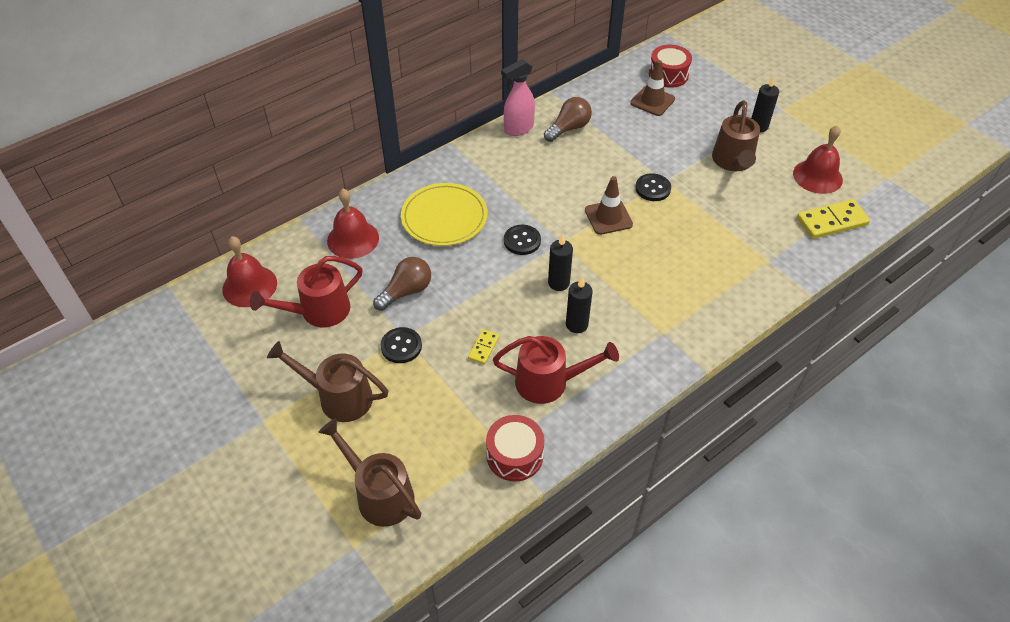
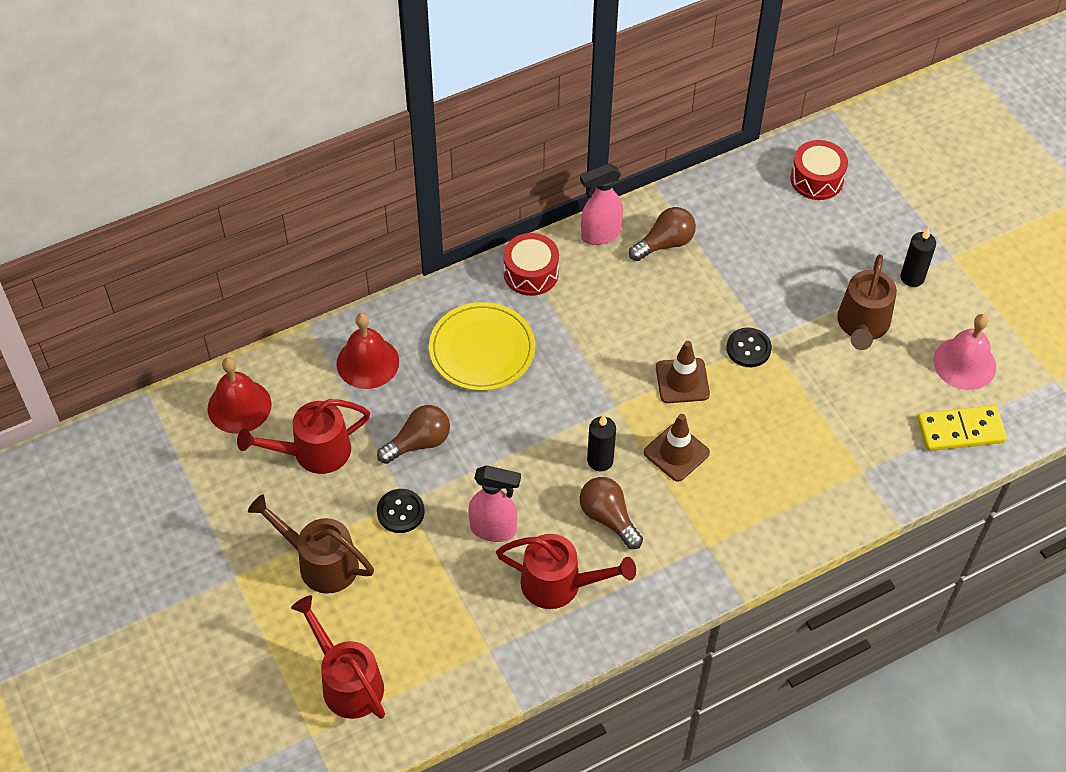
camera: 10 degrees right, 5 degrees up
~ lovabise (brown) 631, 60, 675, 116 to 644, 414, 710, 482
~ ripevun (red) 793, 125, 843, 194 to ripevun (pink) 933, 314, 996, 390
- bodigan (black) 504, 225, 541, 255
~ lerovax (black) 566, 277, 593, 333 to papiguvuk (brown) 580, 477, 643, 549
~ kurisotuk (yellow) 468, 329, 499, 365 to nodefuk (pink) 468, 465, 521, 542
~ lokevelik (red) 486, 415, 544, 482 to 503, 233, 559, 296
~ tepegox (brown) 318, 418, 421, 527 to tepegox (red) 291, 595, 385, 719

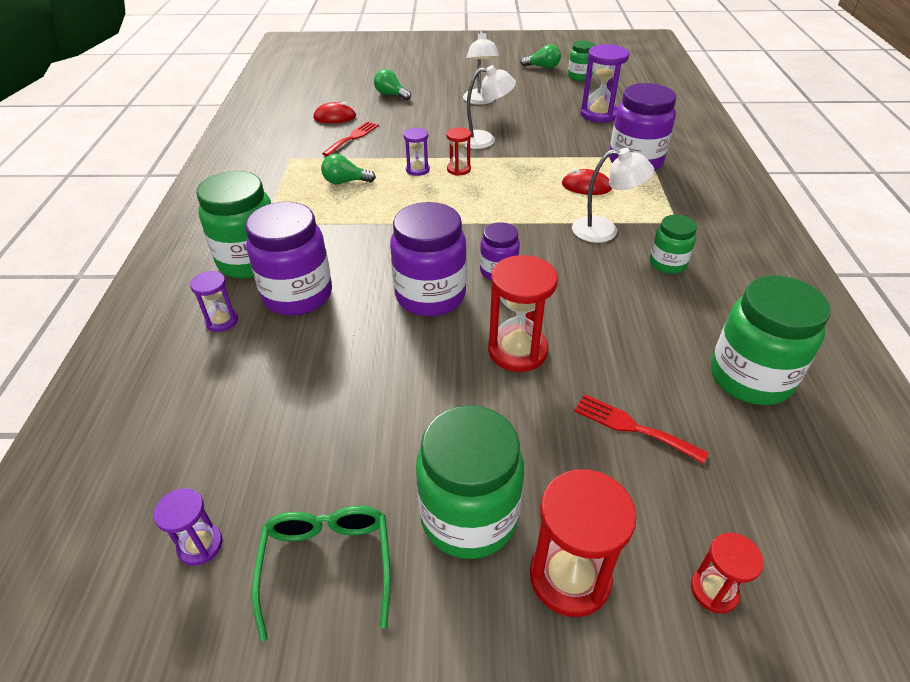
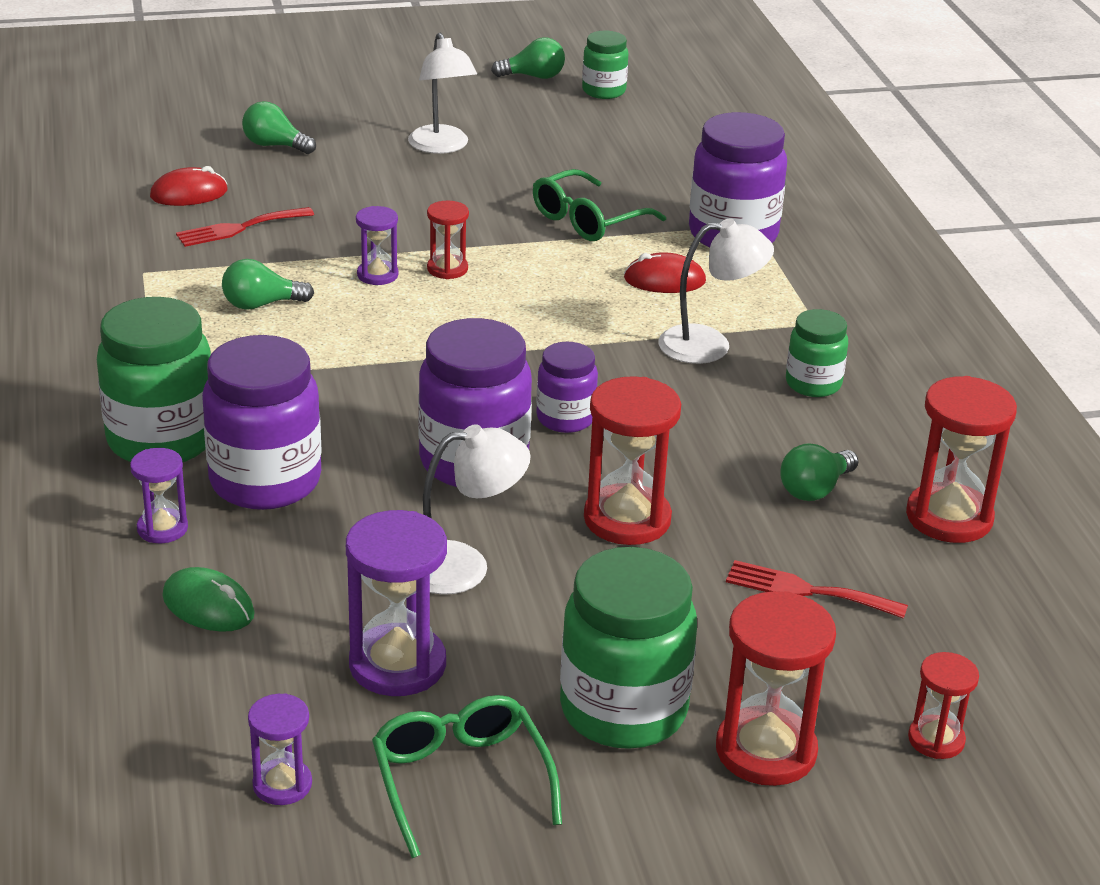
camera: 15 degrees left, 10 degrees down
~ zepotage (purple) 580, 44, 629, 123 to 346, 510, 447, 696
~ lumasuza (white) 465, 65, 516, 149 to 423, 424, 531, 595
~ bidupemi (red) 322, 121, 379, 156 = 176, 207, 314, 247 135 degrees counterclockwise
~ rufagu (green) 711, 275, 830, 405 to zepotage (red) 906, 376, 1017, 543
+ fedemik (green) 533, 169, 666, 241
+ papiguvuk (green) 780, 443, 858, 501
+ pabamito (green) 163, 567, 255, 632

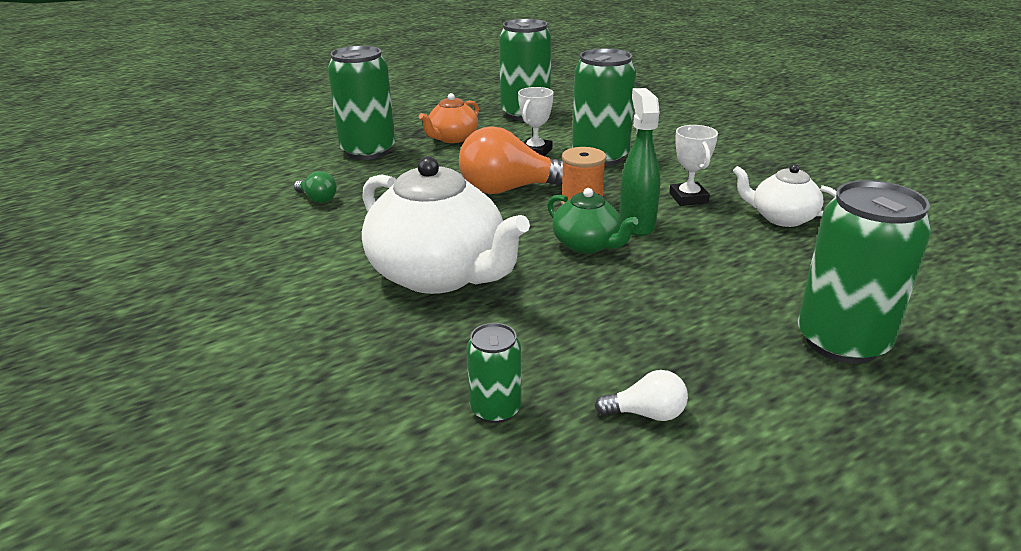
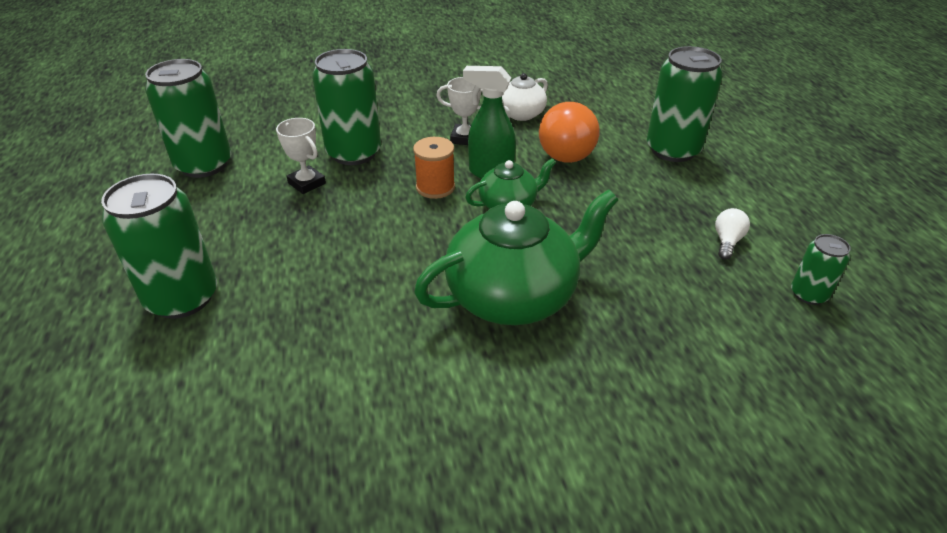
camera: 70 degrees left, 10 degrees up
- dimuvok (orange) 419, 93, 479, 143
~ papiguvuk (orange) 459, 126, 563, 194 to 539, 102, 600, 163
~ dimuvok (white) 362, 156, 530, 294 to dimuvok (green) 414, 189, 618, 325
- papiguvuk (green) 294, 171, 337, 203
~ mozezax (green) 467, 323, 522, 423 to 791, 234, 851, 305

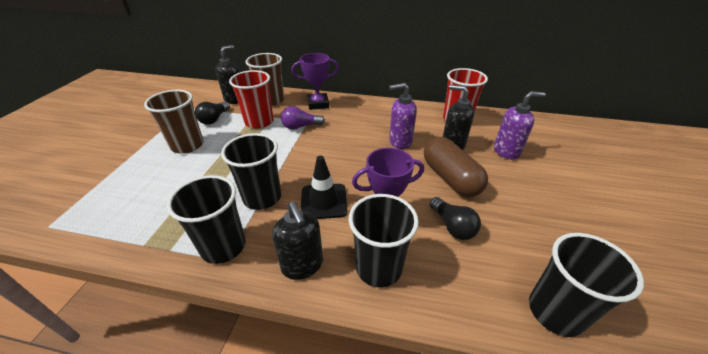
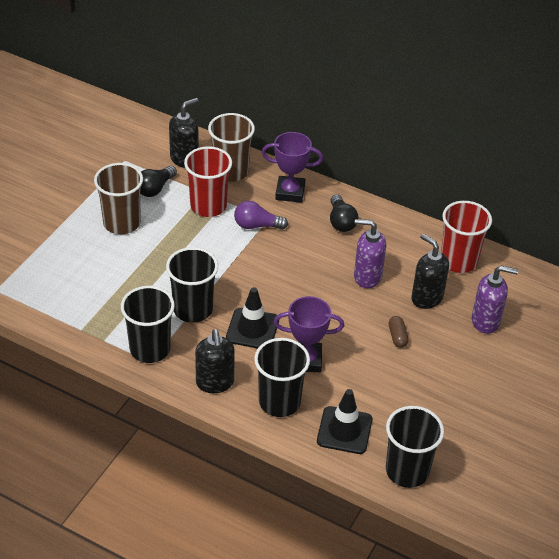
camera: 15 degrees right, 5 degrees up
~ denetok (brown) 424, 137, 488, 197 = 389, 316, 409, 348 x0.43
~ papiguvuk (black) 430, 197, 481, 240 to 330, 194, 359, 232
+ lovabise (black) 317, 389, 373, 454

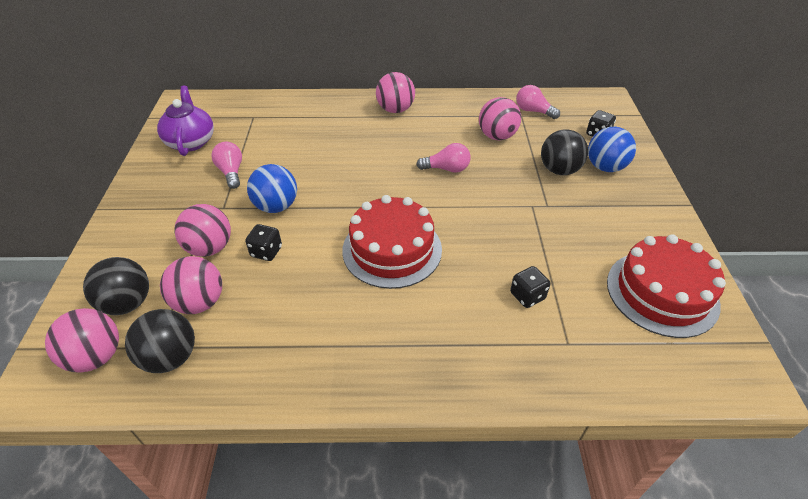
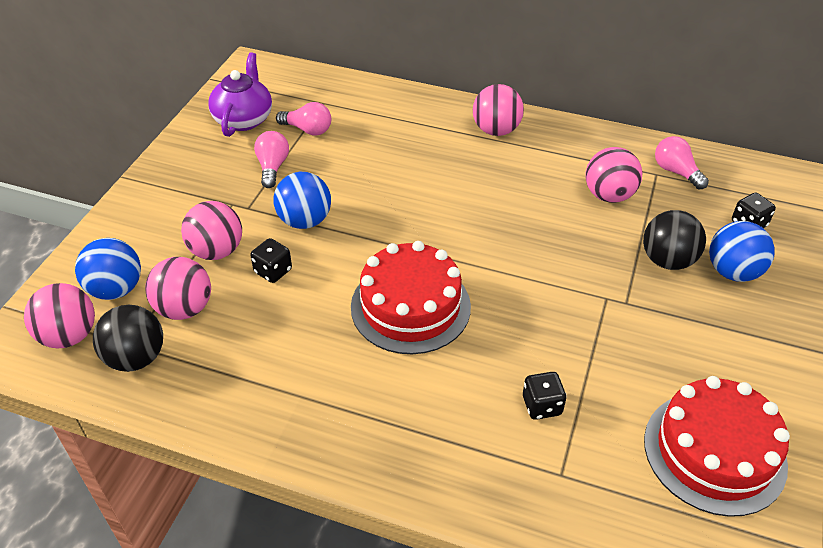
camera: 20 degrees right, 0 degrees up
~ papiguvuk (pink) 416, 143, 471, 173 to 276, 102, 331, 136
~ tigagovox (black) 83, 257, 149, 315 to tigagovox (blue) 75, 238, 141, 300

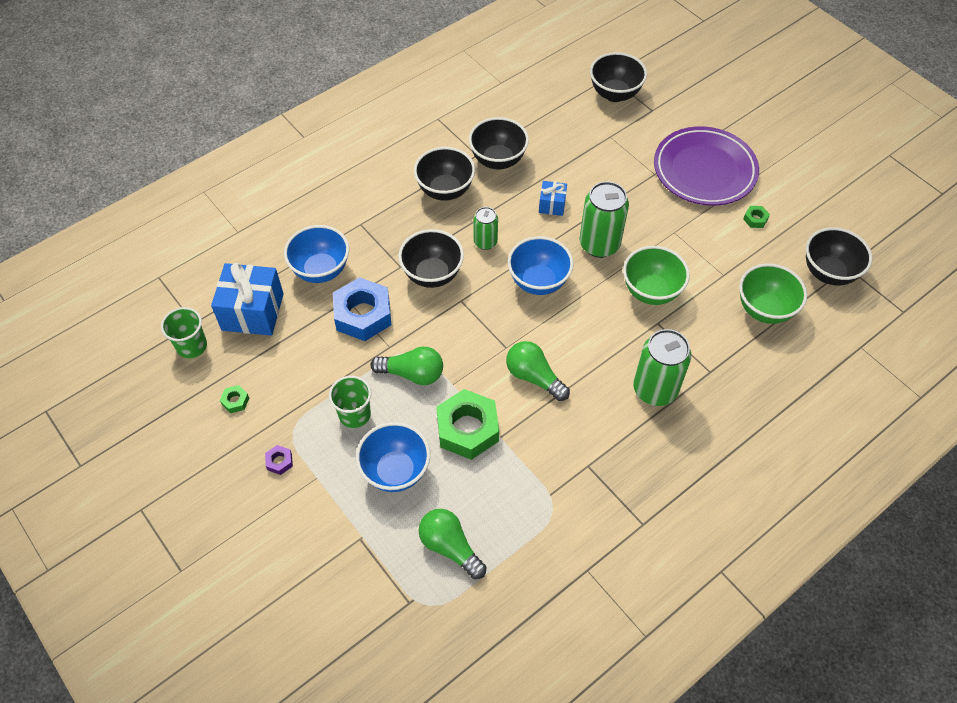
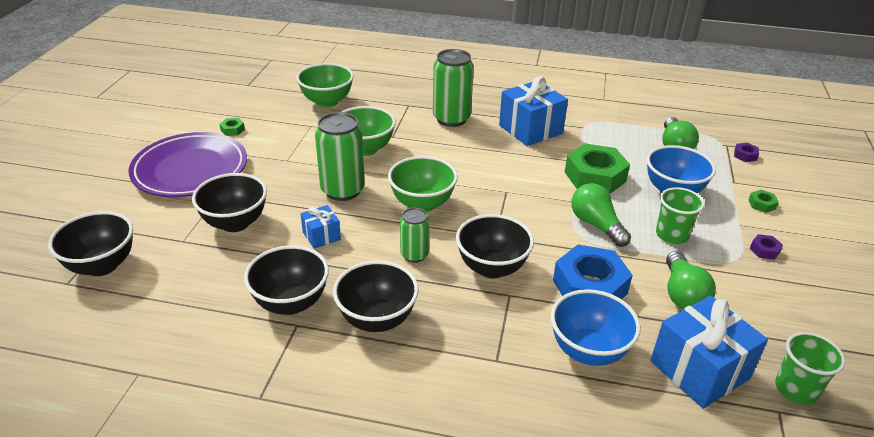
camera: 130 degrees left, 20 degrees down
~ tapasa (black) 806, 227, 872, 286 to 192, 173, 267, 232
~ tapasa (blue) 508, 236, 574, 295 to tapasa (green) 388, 156, 458, 212
~ papiguvuk (green) 506, 341, 570, 401 to 666, 251, 716, 309
~ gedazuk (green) 220, 385, 249, 413 to 749, 190, 779, 213
+ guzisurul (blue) 499, 76, 568, 146
+ gedazuk (purple) 734, 143, 759, 162

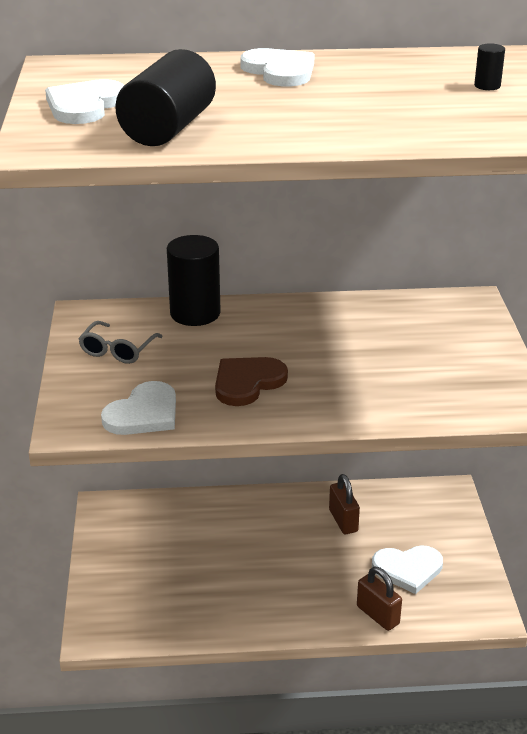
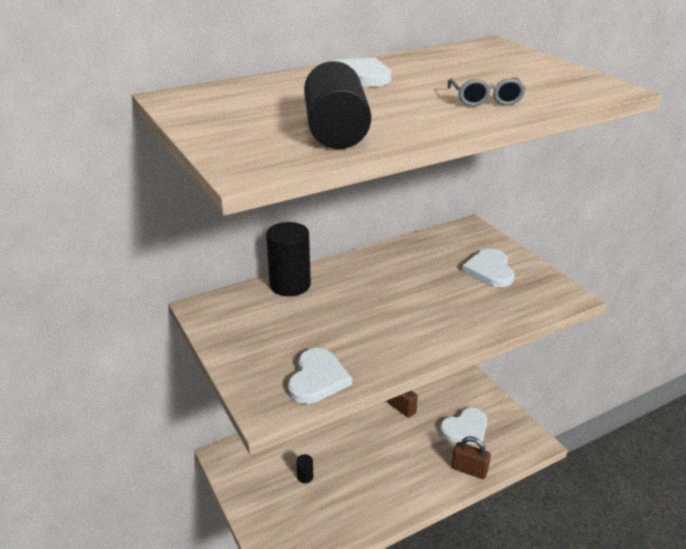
camera: 25 degrees left, 0 degrees up
~ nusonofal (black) 474, 43, 505, 90 to 296, 454, 313, 483
~ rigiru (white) 45, 79, 124, 124 to 462, 248, 515, 287
~ fedemik (grey) 78, 321, 163, 364 to 447, 77, 526, 106
- rigiru (brown) 215, 357, 288, 406

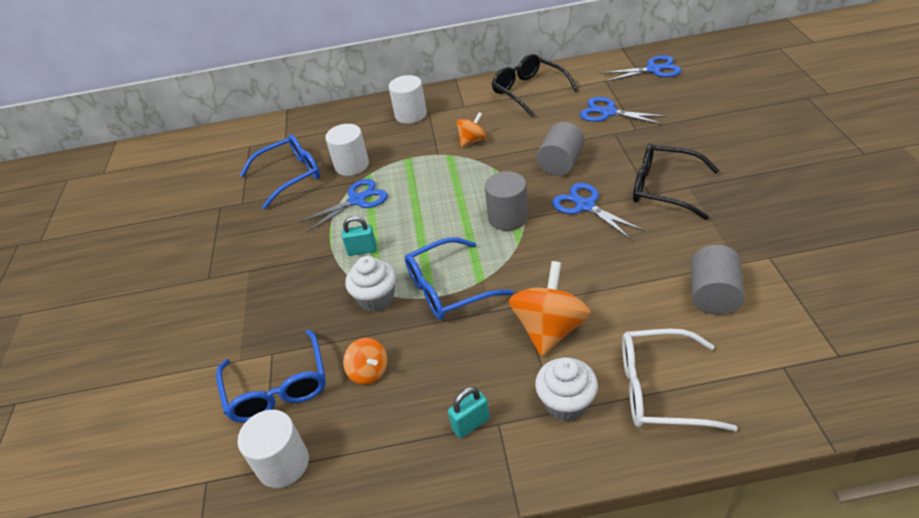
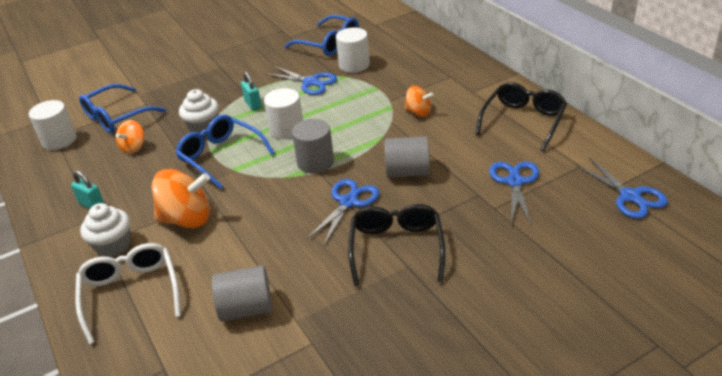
camera: 65 degrees right, 5 degrees down
~ nusonofal (white) 389, 75, 427, 124 to 264, 88, 303, 139

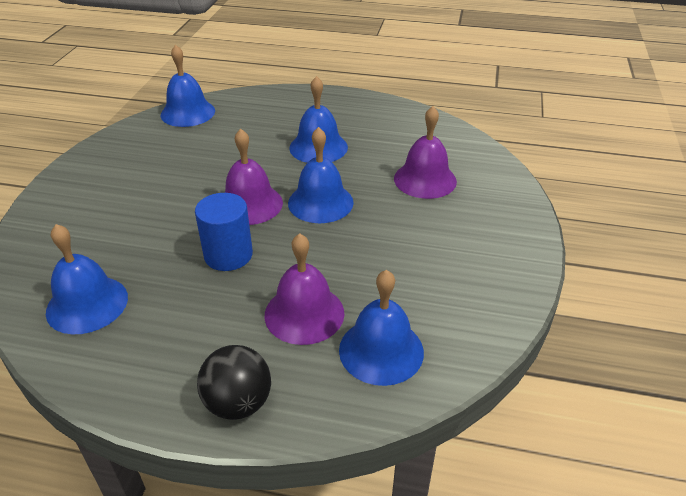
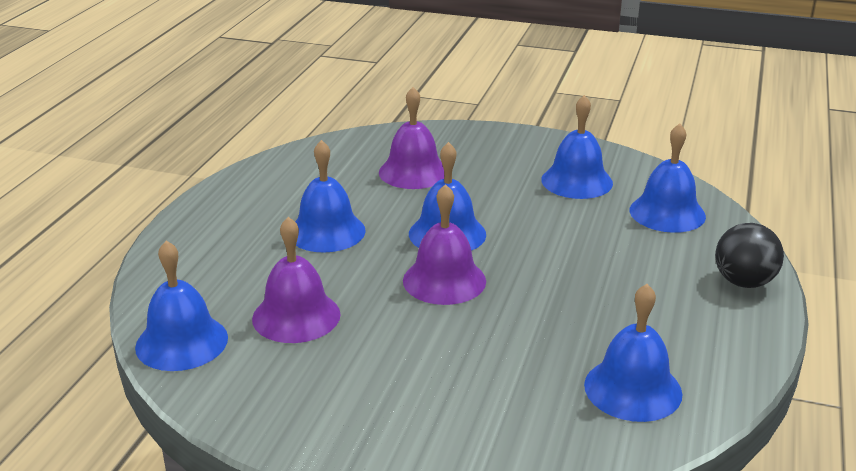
camera: 85 degrees left, 10 degrees down
- nusonofal (blue) 195, 193, 253, 271
~ ripevun (purple) 264, 233, 344, 345 to 252, 217, 341, 343
+ ripevun (blue) 541, 95, 613, 199

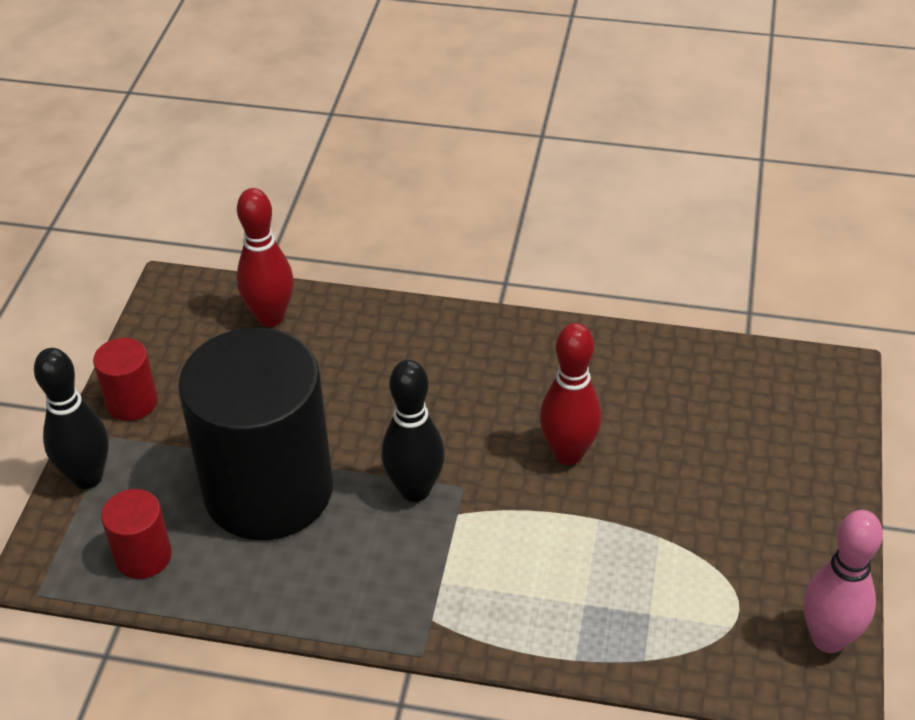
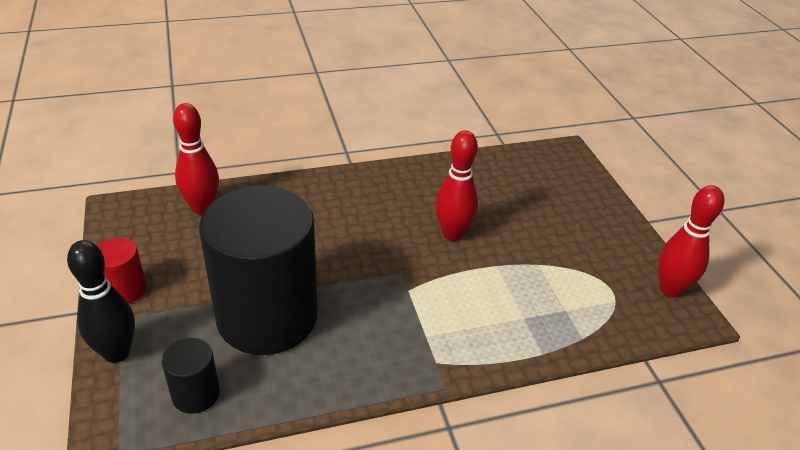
camera: 30 degrees left, 5 degrees down
- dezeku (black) 381, 360, 445, 502
~ nusonofal (red) 101, 489, 172, 579 to nusonofal (black) 162, 338, 220, 414
~ dezeku (pink) 803, 510, 883, 653 to dezeku (red) 658, 185, 724, 297

